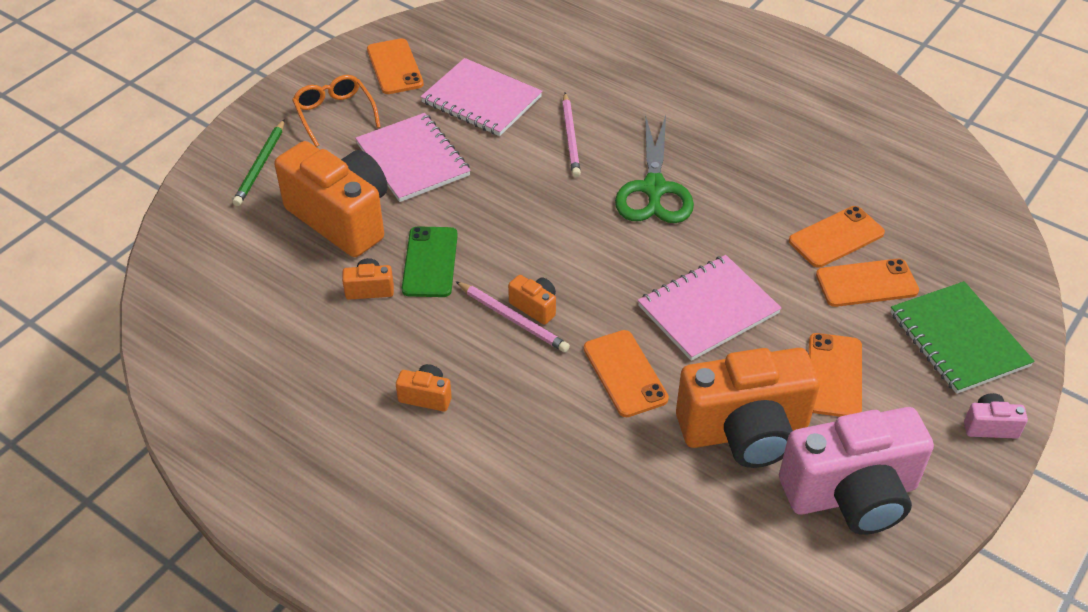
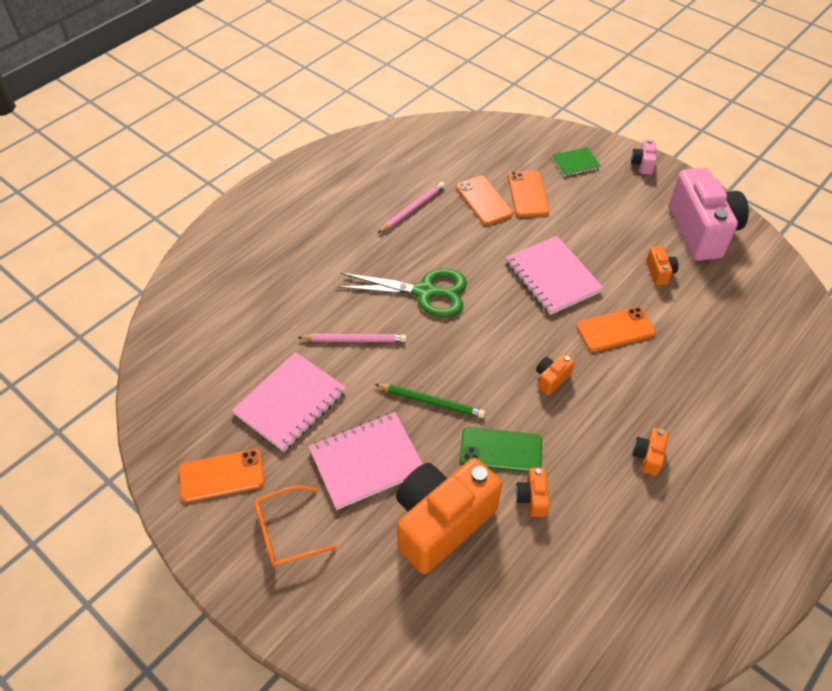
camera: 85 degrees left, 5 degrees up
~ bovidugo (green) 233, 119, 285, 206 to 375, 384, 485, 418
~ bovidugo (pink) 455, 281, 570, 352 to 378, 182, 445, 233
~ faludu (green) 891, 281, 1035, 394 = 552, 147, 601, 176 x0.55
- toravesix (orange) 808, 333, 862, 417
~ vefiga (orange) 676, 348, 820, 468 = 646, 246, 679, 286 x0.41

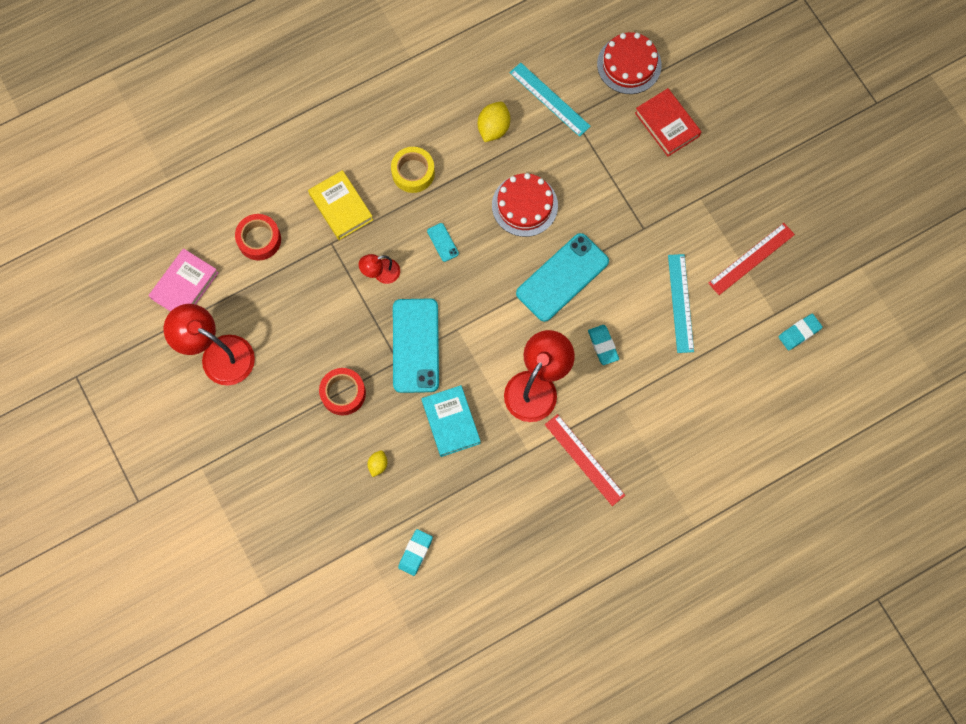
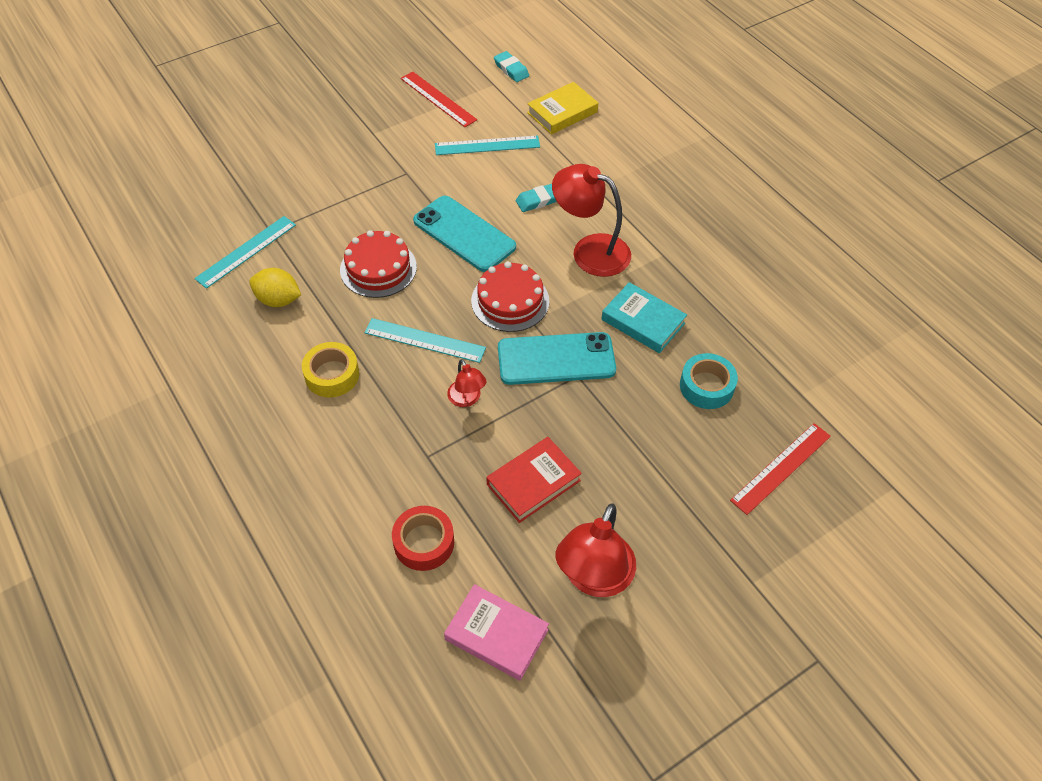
camera: 95 degrees left, 20 degrees down
~ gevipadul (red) 597, 32, 662, 94 to 471, 262, 549, 332
~ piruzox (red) 635, 88, 701, 156 to 486, 437, 582, 523
~ piruzox (yellow) 308, 170, 373, 240 to 527, 82, 598, 135
~ toravesix (turquoise) 427, 223, 459, 262 to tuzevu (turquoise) 364, 318, 486, 363
- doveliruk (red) 319, 368, 366, 416
~ piruzox (turquoise) 421, 385, 481, 457 = 601, 282, 687, 353 60 degrees clockwise
~ tuzevu (red) 545, 414, 625, 506 to 730, 423, 831, 515
~ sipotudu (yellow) 368, 450, 387, 477 to doveliruk (turquoise) 680, 353, 738, 409
- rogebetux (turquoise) 398, 529, 433, 576

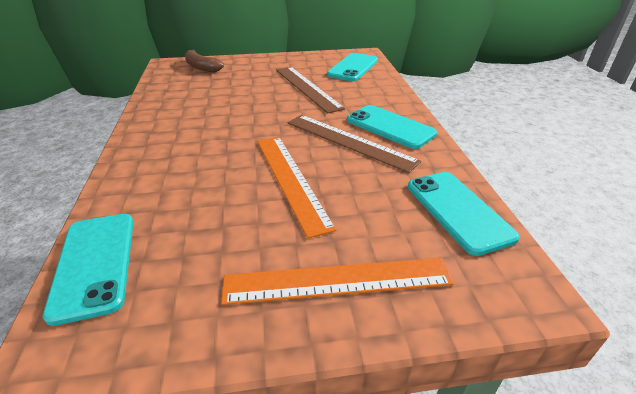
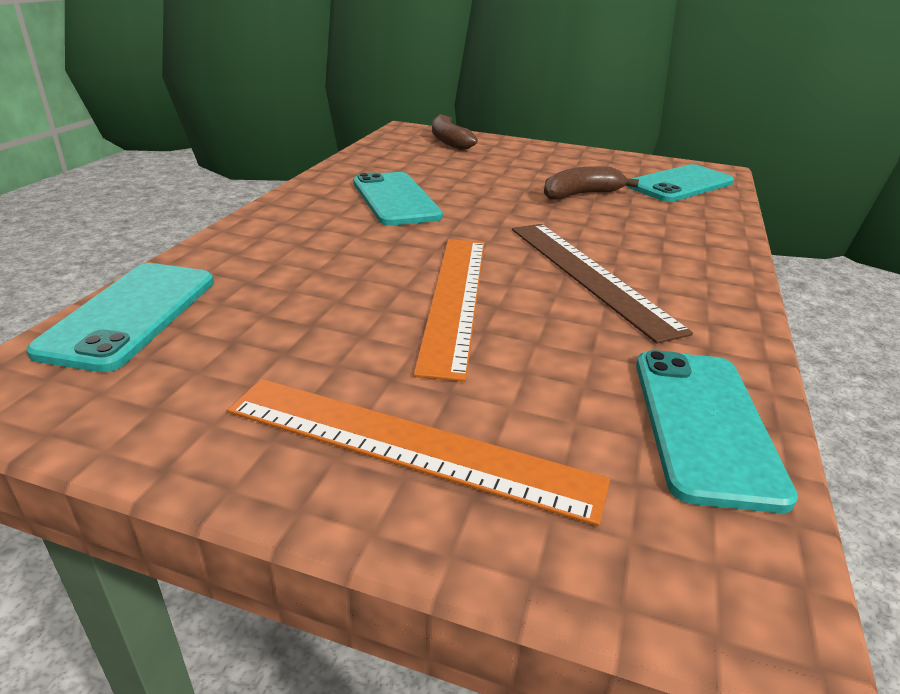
camera: 25 degrees right, 5 degrees down
~ tuzevu (brown) 276, 67, 345, 114 to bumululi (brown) 544, 166, 639, 200
~ toravesix (turquoise) 347, 105, 437, 149 to 353, 172, 443, 226

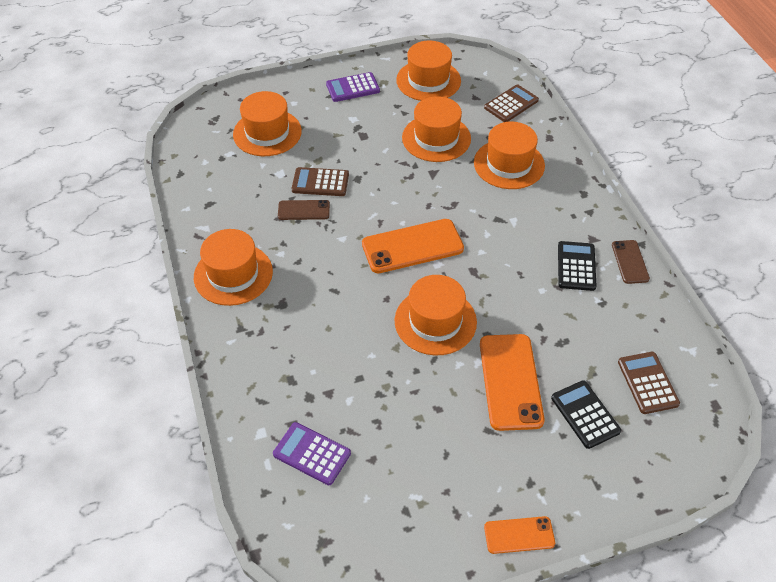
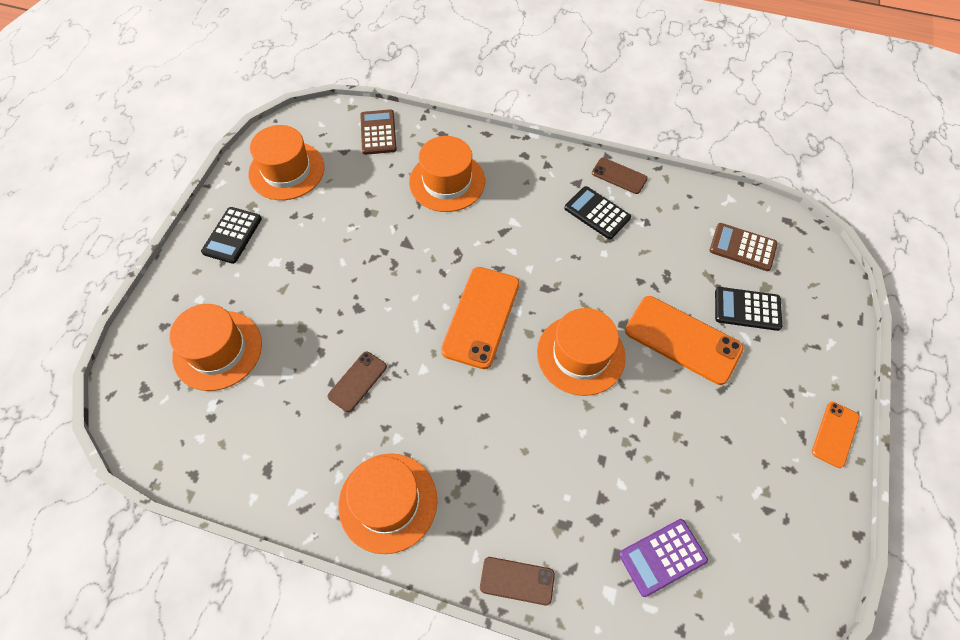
camera: 55 degrees left, 10 degrees up
~ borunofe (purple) 326, 72, 380, 102 to borunofe (black) 201, 207, 262, 264
- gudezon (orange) 402, 96, 471, 162
- borunofe (brown) 292, 167, 349, 196
+ toravesix (brown) 480, 557, 555, 605

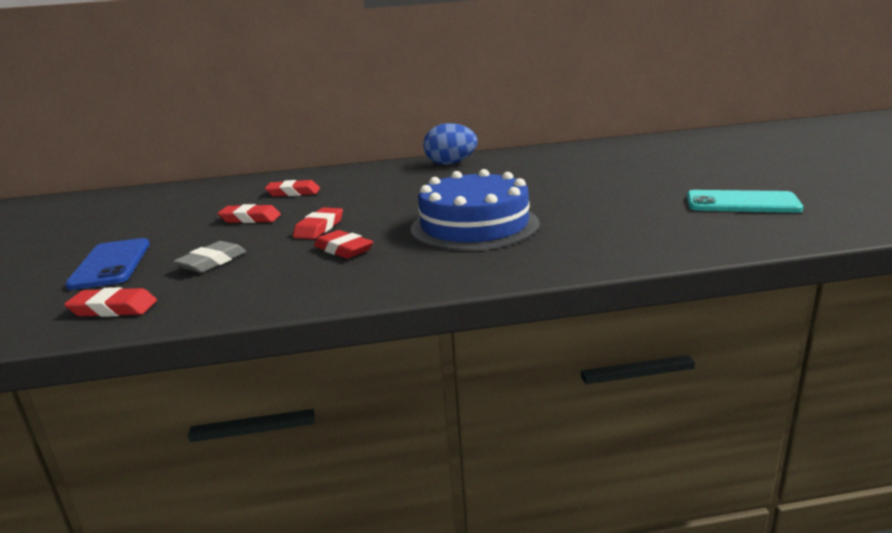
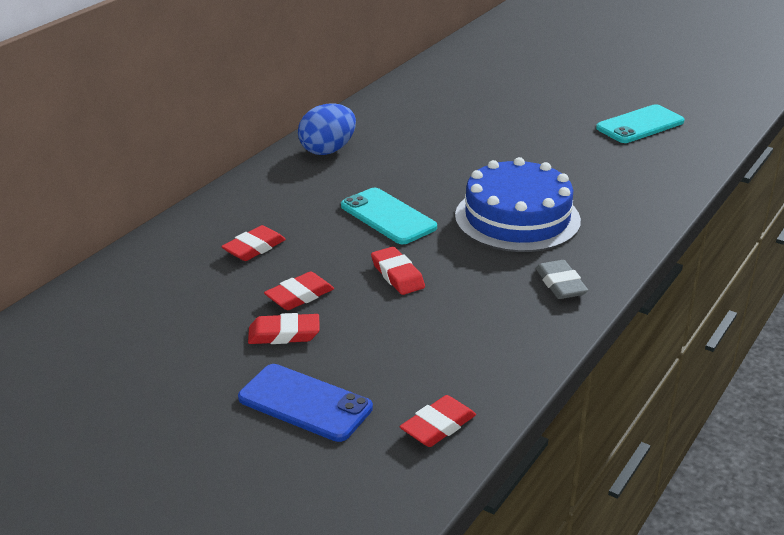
camera: 50 degrees left, 10 degrees up
~ rogebetux (red) 314, 230, 373, 259 to 248, 313, 320, 344
~ rogebetux (grey) 173, 241, 246, 273 to 536, 260, 588, 299
+ toravesix (turquoise) 341, 188, 437, 244

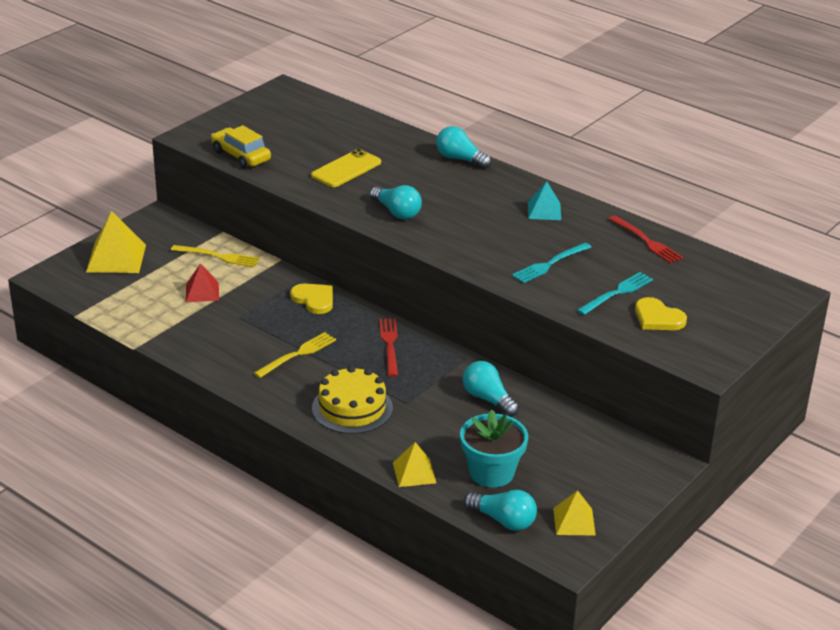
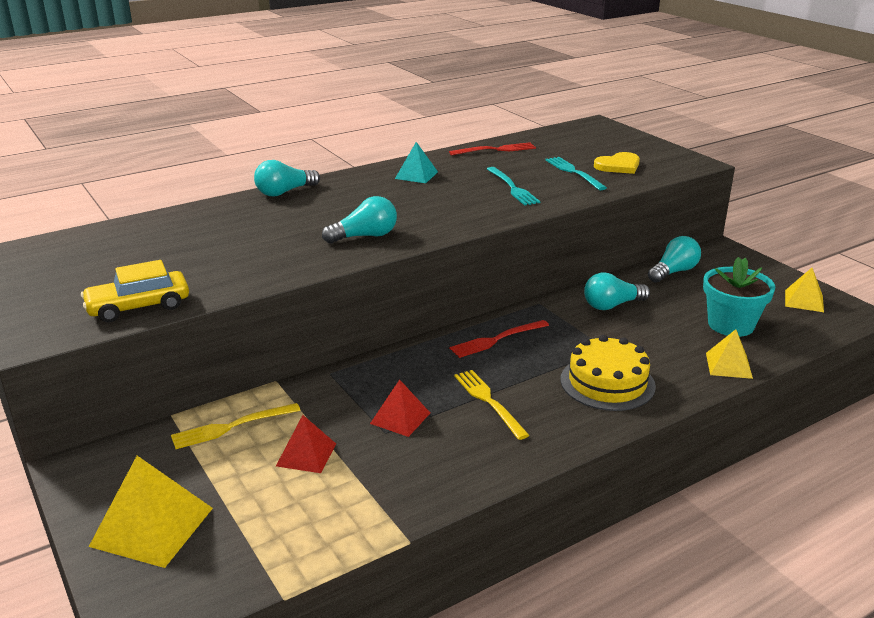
camera: 70 degrees left, 5 degrees down
- toravesix (yellow) 311, 149, 381, 187
~ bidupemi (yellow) 171, 245, 259, 267 = 171, 403, 301, 449 150 degrees counterclockwise
- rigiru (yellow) 290, 284, 333, 314
~ bidupemi (red) 379, 319, 398, 377 = 449, 320, 549, 358 45 degrees counterclockwise
~ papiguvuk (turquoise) 464, 490, 537, 531 to 648, 236, 701, 283
+ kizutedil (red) 370, 379, 430, 437

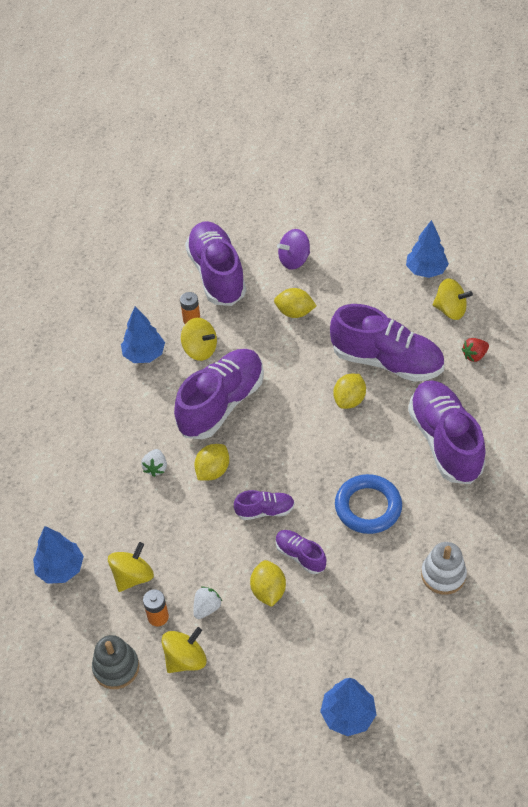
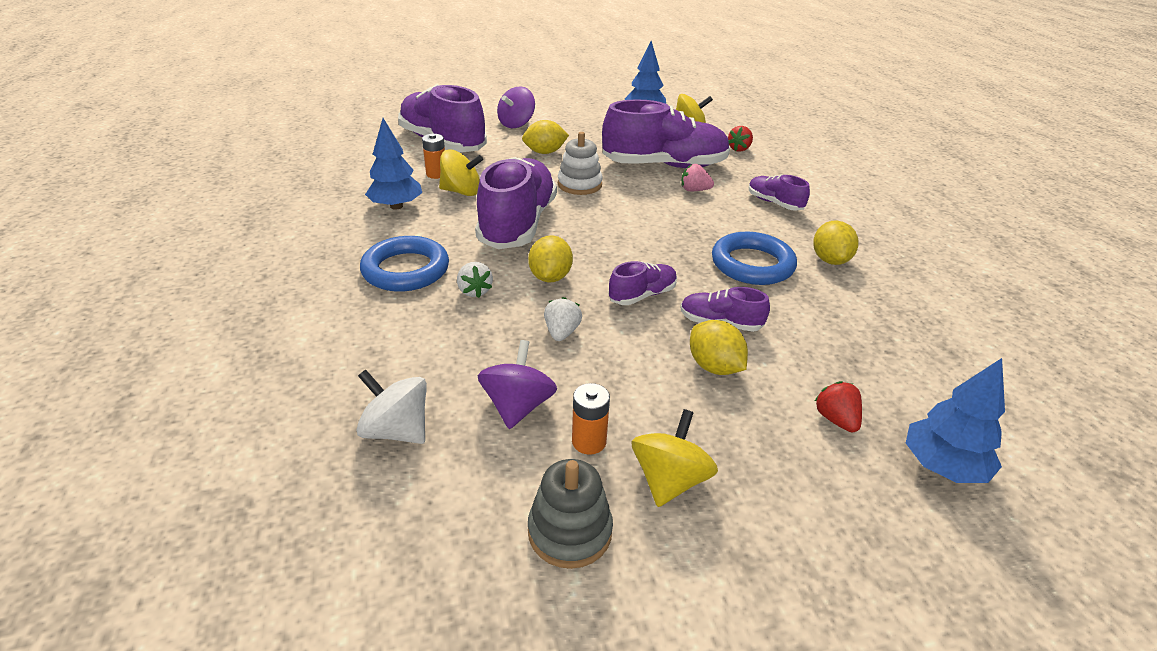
camera: 30 degrees left, 15 degrees down
~ sipotudu (yellow) 333, 374, 366, 409 to 813, 220, 858, 265
~ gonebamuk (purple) 408, 380, 486, 484 = 749, 175, 810, 211 x0.47
~ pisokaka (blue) 33, 526, 84, 584 to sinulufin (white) 356, 370, 427, 444
~ sinulufin (yellow) 108, 542, 154, 592 to sinulufin (purple) 478, 340, 557, 429
~ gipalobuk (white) 421, 542, 467, 595 to 558, 132, 603, 195
~ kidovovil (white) 193, 586, 222, 619 to 544, 297, 582, 341
+ kidovovil (pink) 681, 164, 714, 191
+ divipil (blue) 360, 236, 449, 292
+ kidovovil (red) 815, 381, 862, 433

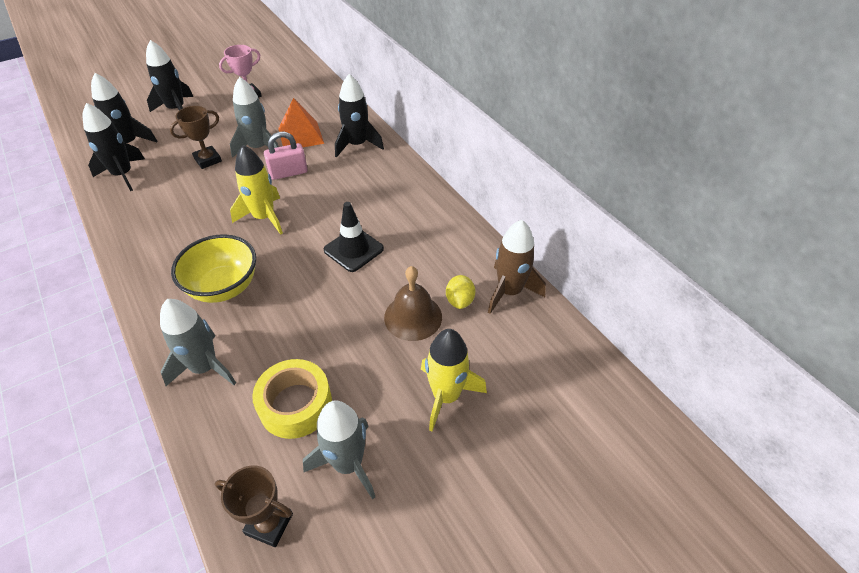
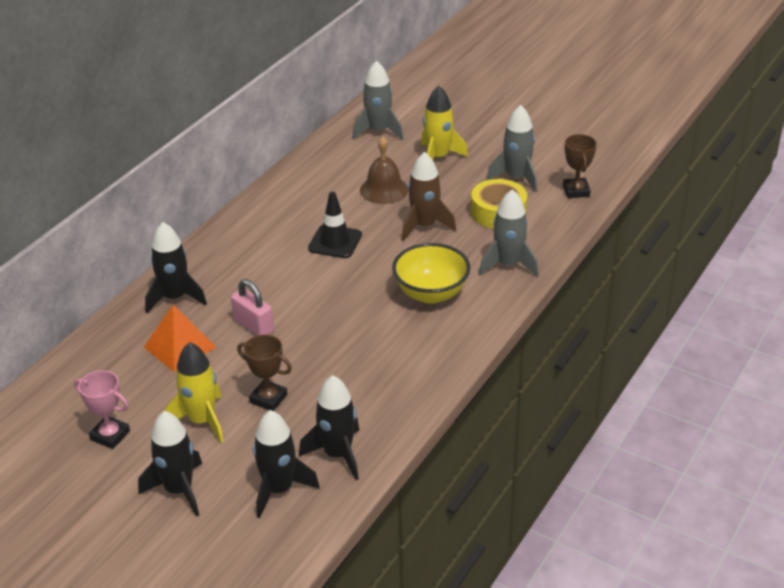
camera: 115 degrees left, 10 degrees down
~ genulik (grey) 230, 77, 279, 158 to 352, 60, 404, 140
~ genulik (yellow) 230, 145, 283, 235 to 164, 342, 224, 443
~ genulik (brown) 488, 220, 546, 314 to 402, 152, 456, 241
- sipotudu (yellow) 446, 275, 476, 309

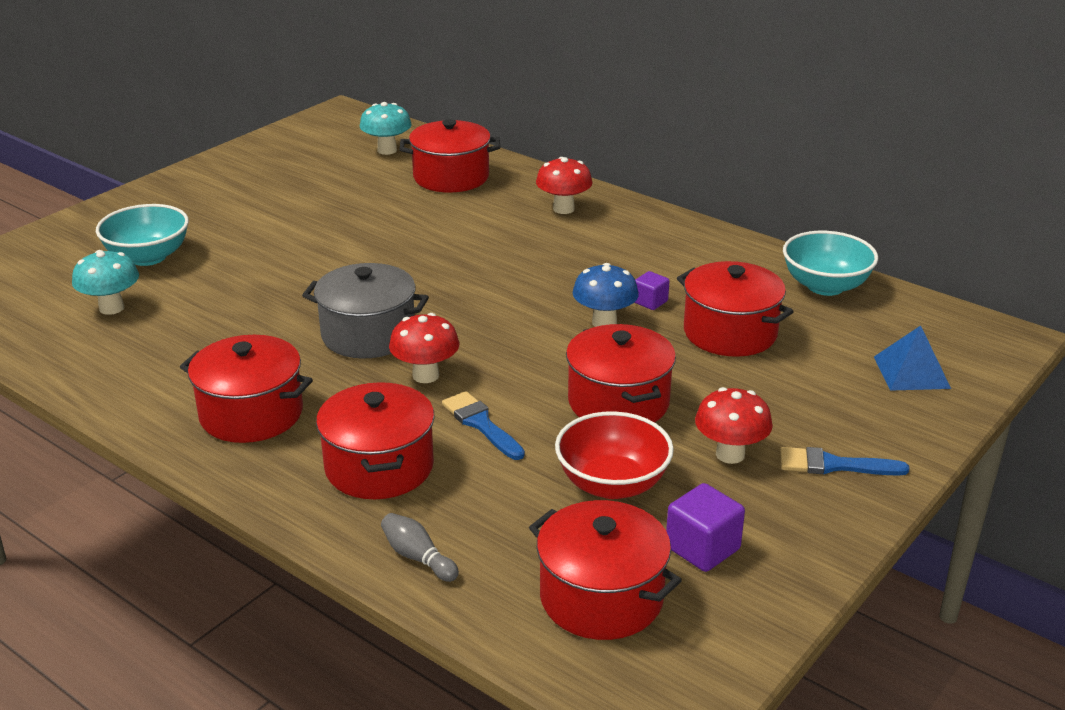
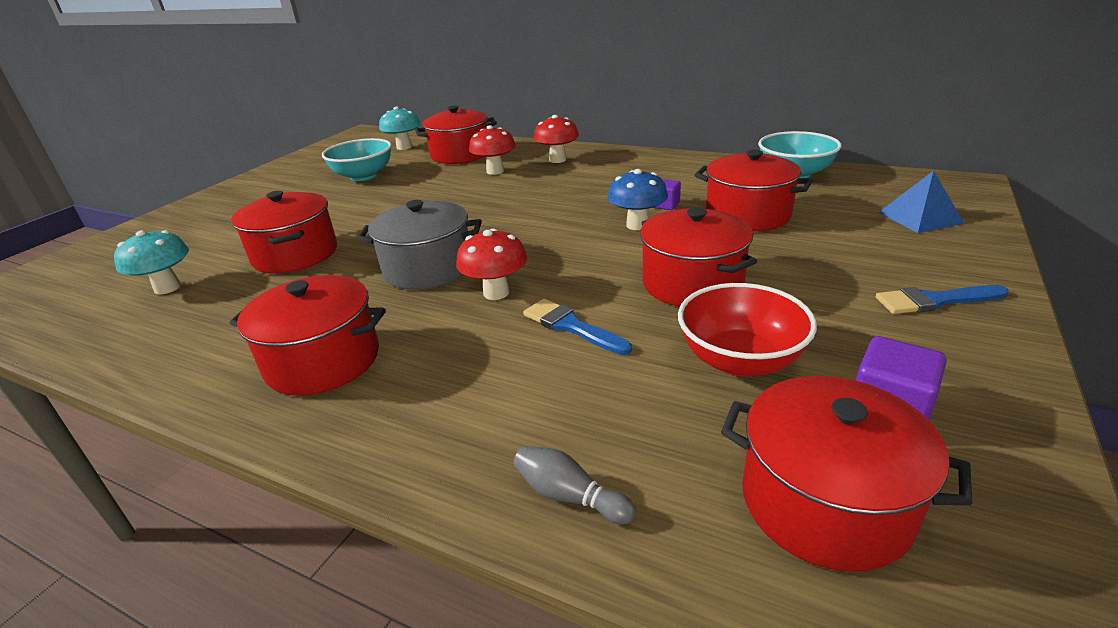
camera: 10 degrees left, 0 degrees up
~ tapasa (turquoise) 96, 204, 189, 266 to 322, 138, 392, 181
~ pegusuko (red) 316, 382, 435, 499 to 231, 191, 337, 274
~ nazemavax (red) 695, 387, 773, 464 to 469, 125, 516, 175

